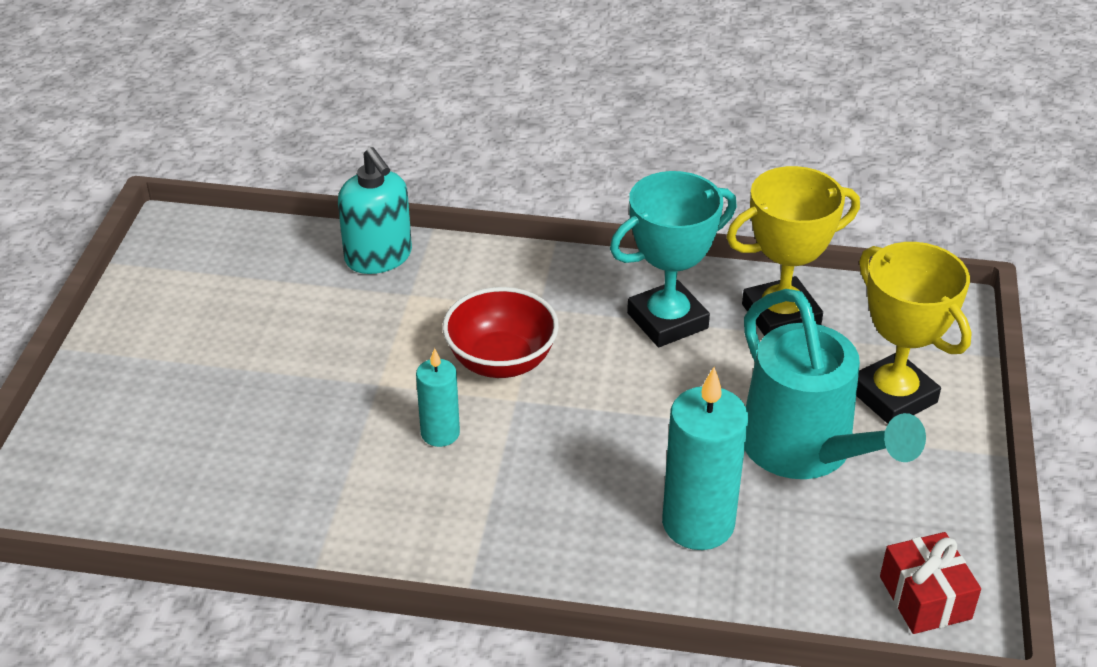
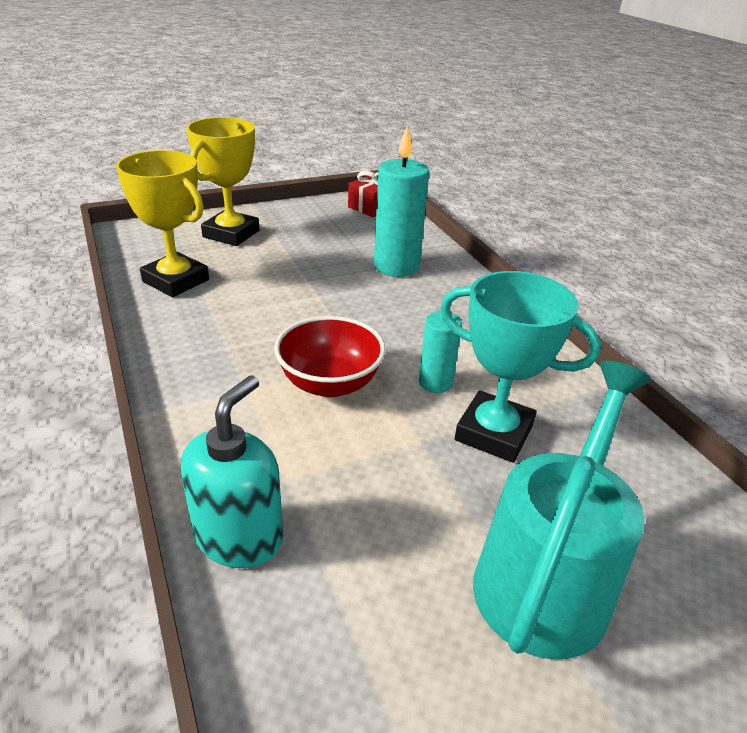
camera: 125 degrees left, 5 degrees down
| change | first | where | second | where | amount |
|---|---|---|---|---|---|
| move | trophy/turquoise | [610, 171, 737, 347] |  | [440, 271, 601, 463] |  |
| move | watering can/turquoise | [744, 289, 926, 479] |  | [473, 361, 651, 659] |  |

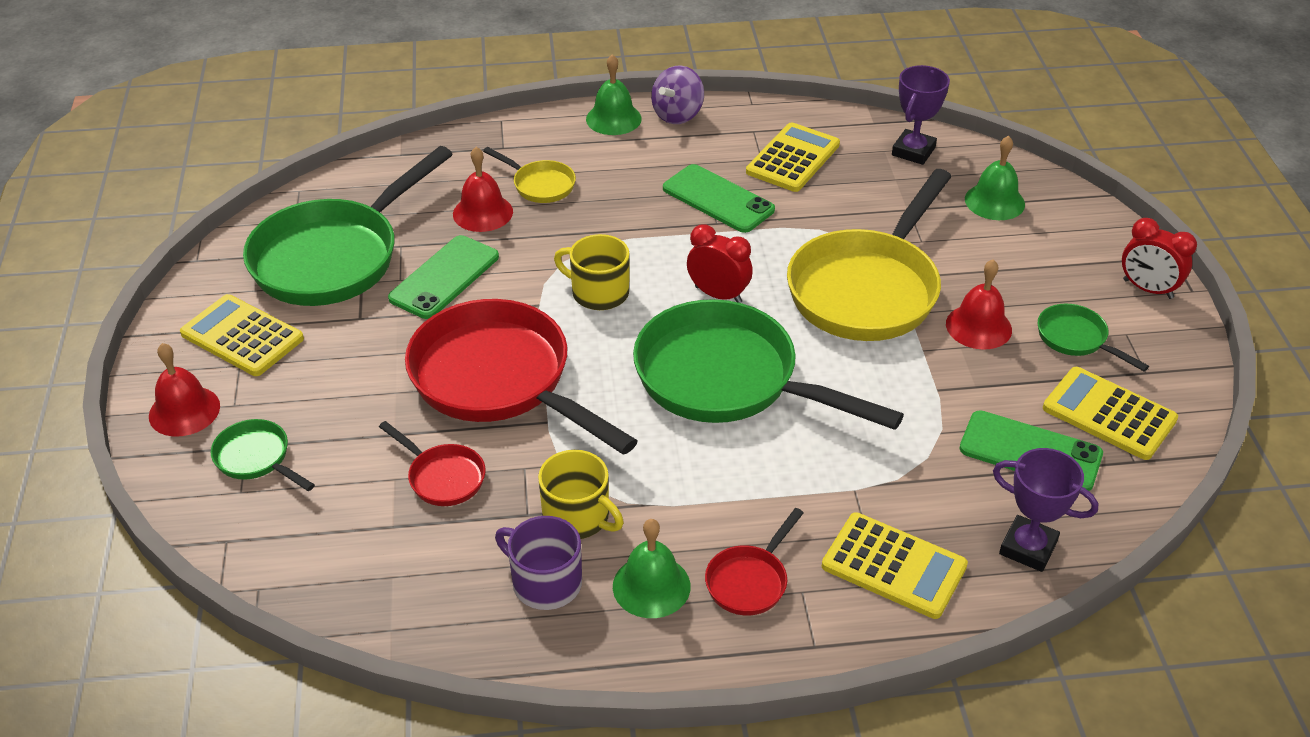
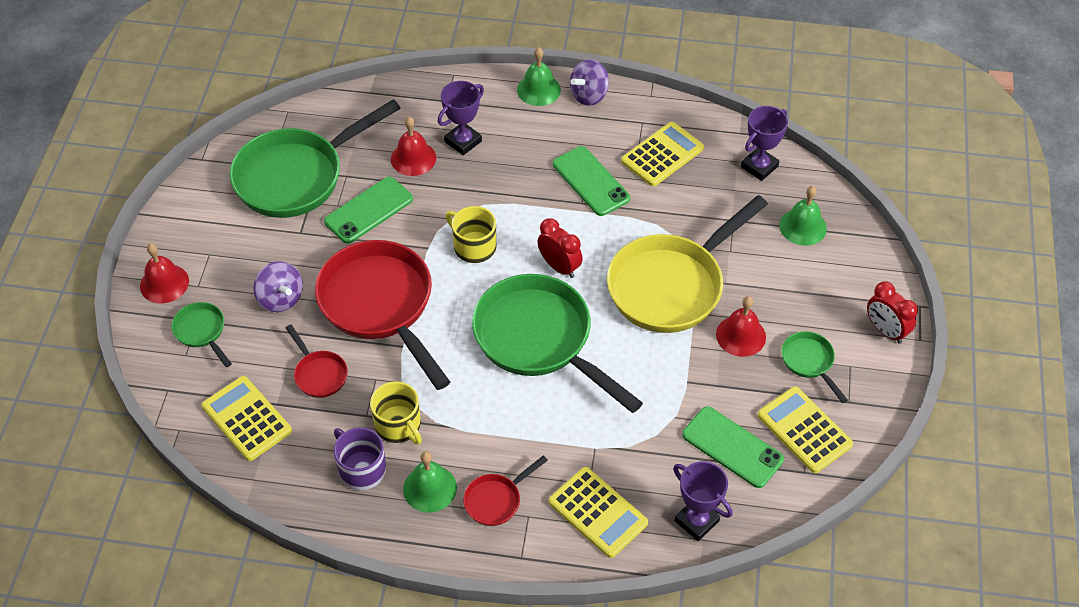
camera: 15 degrees right, 10 degrees up
| change | first | where | second | where | amount |
|---|---|---|---|---|---|
| replace | pan/yellow | [483, 147, 576, 203] | trophy/purple | [438, 81, 484, 155] |  |
| move | calculator/yellow | [180, 294, 304, 376] |  | [202, 376, 292, 461] |  |
| insert |  |  | spinning top/purple | [253, 261, 303, 312] |  |

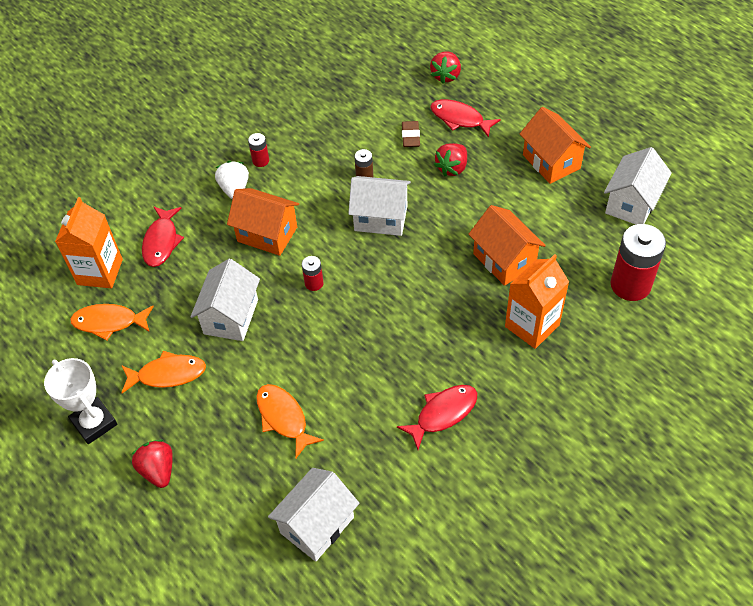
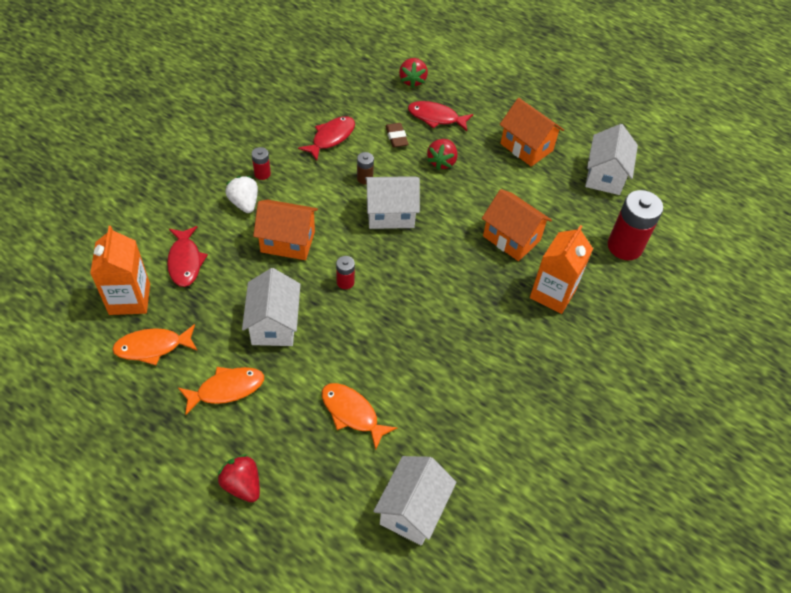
camera: 20 degrees left, 0 degrees up
| change | first | where | second | where | amount |
|---|---|---|---|---|---|
| delete | trophy/white | [44, 358, 117, 444] |  |  |  |
| move | fish/red | [397, 385, 477, 450] |  | [298, 116, 355, 161] |  |

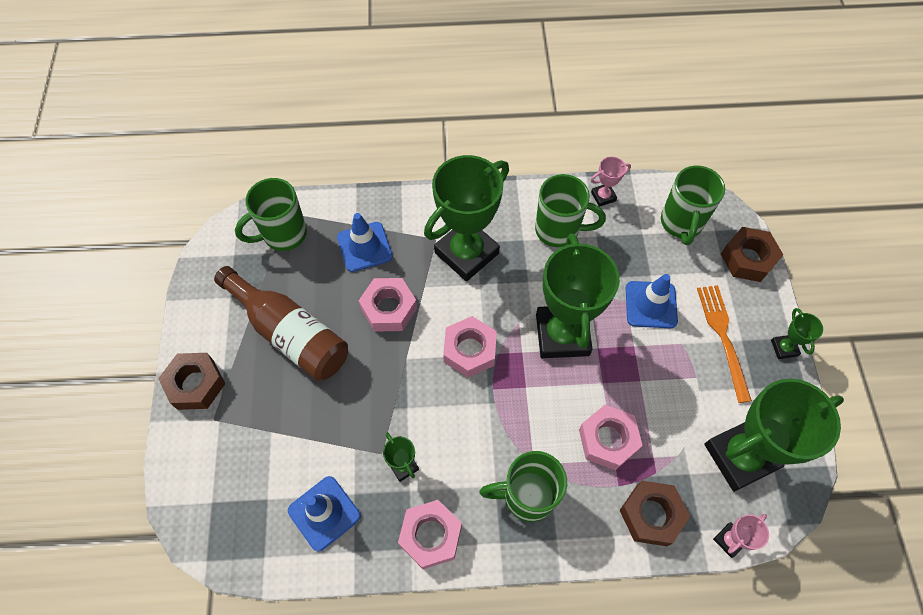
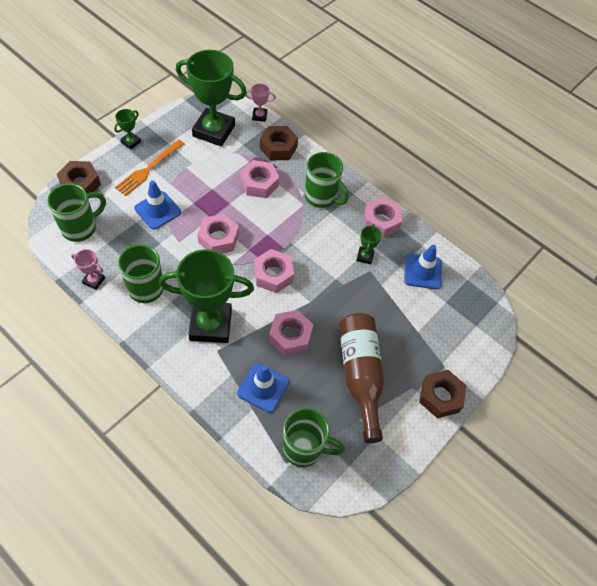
camera: 140 degrees left, 5 degrees down
| change | first | where | second | where | amount |
|---|---|---|---|---|---|
| replace | trophy/green | [536, 233, 620, 358] | nut/pink | [197, 214, 239, 253] |  |

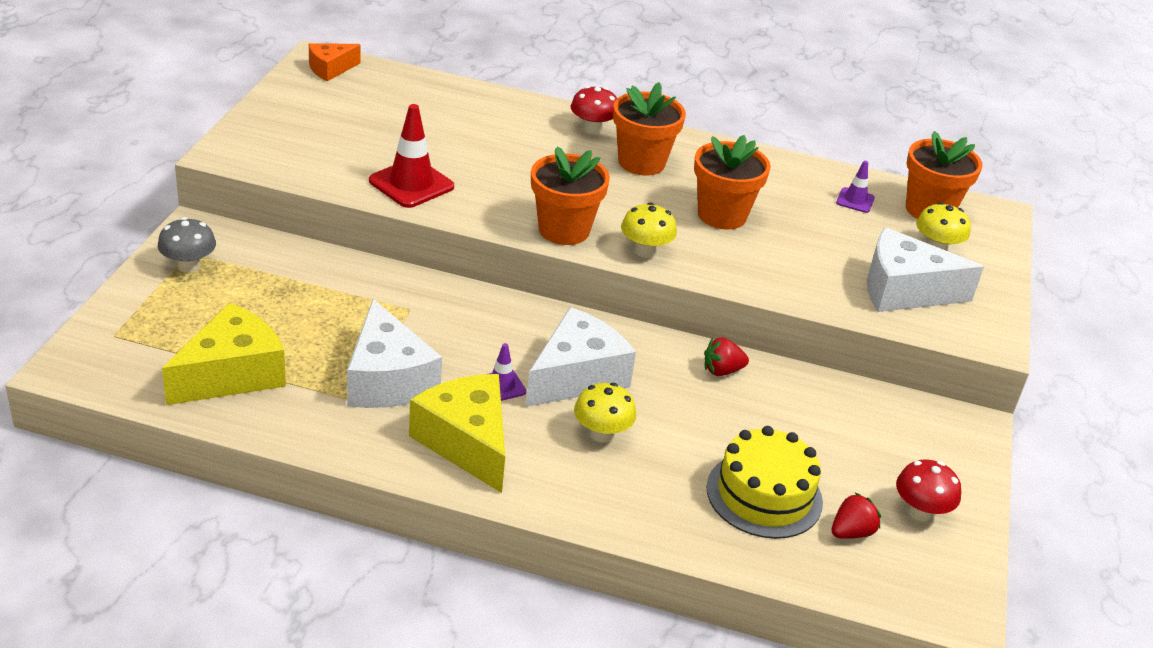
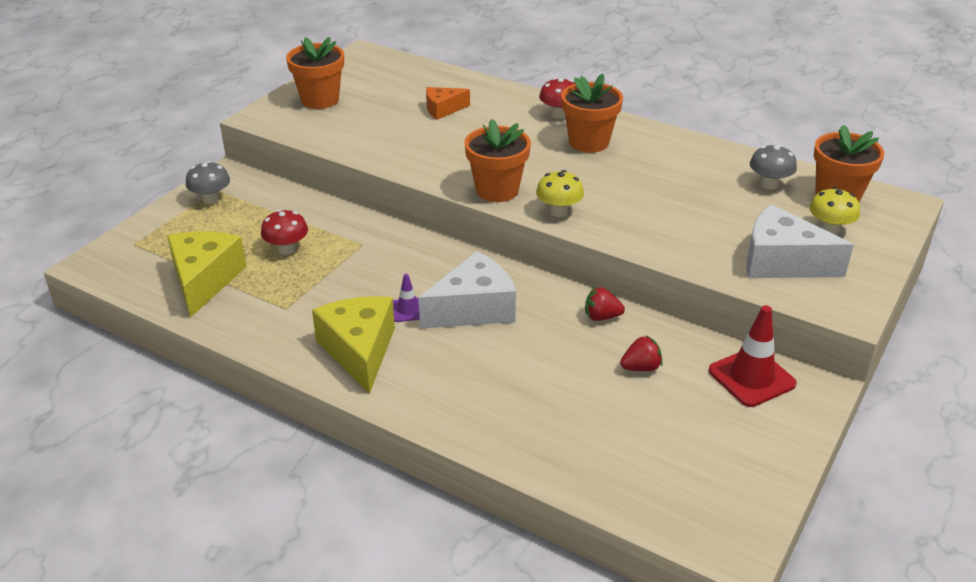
camera: 20 degrees right, 0 degrees up
| change | first | where | second | where | amount |
|---|---|---|---|---|---|
| move | cheese/orange | [309, 43, 361, 81] |  | [426, 87, 470, 120] |  |
| move | traffic cone/red | [369, 104, 454, 208] |  | [709, 305, 797, 407] |  |
| move | flower pot/orange | [694, 135, 771, 230] |  | [286, 37, 344, 109] |  |
| replace | traffic cone/purple | [836, 161, 875, 213] | mushroom/grey | [750, 145, 797, 189] |  |
| delete | cheese/white | [347, 299, 442, 408] |  |  |  |
| rotate | cheese/yellow | [162, 303, 286, 405] |  | [167, 231, 247, 318] | 60 degrees counterclockwise |
| delete | mushroom/yellow | [574, 383, 636, 443] |  |  |  |
| delete | cake/yellow | [706, 426, 823, 539] |  |  |  |
| move | mushroom/red | [896, 459, 961, 521] |  | [261, 209, 308, 255] |  |
| move | strawberry/red | [831, 493, 881, 539] |  | [620, 335, 663, 371] |  |

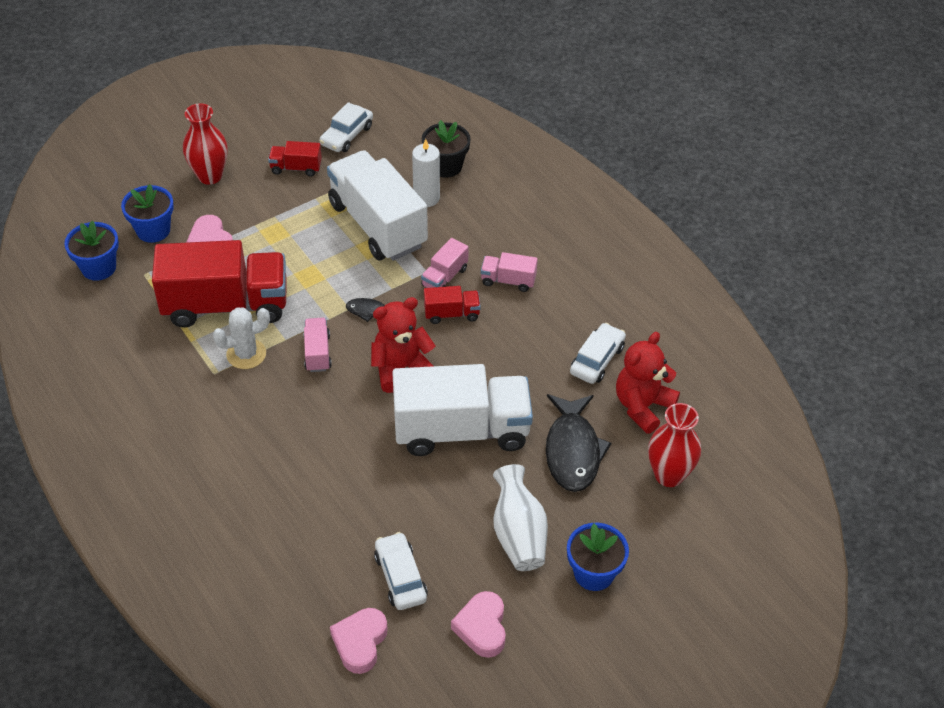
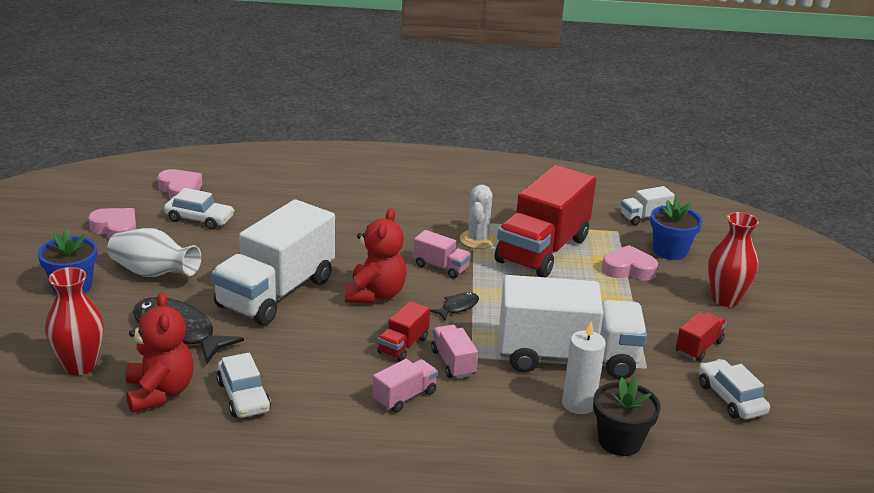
camera: 125 degrees right, 20 degrees down
| change | first | where | second | where | amount |
|---|---|---|---|---|---|
| replace | flower pot/blue | [64, 221, 119, 281] | truck/white | [621, 186, 675, 225] |  |

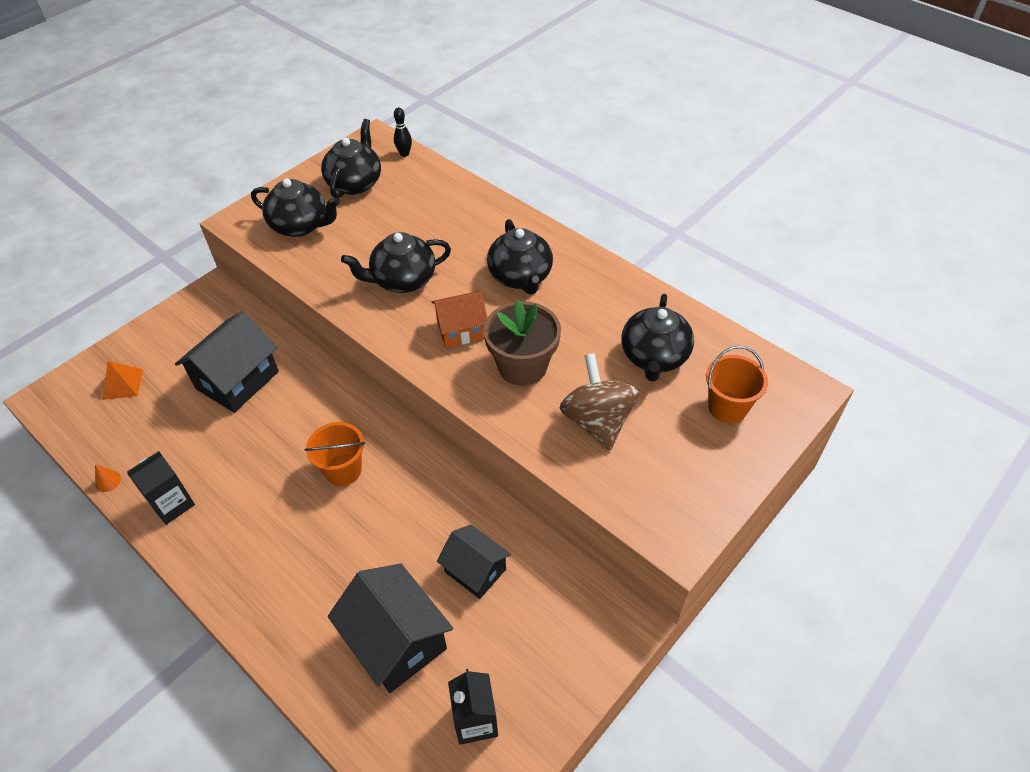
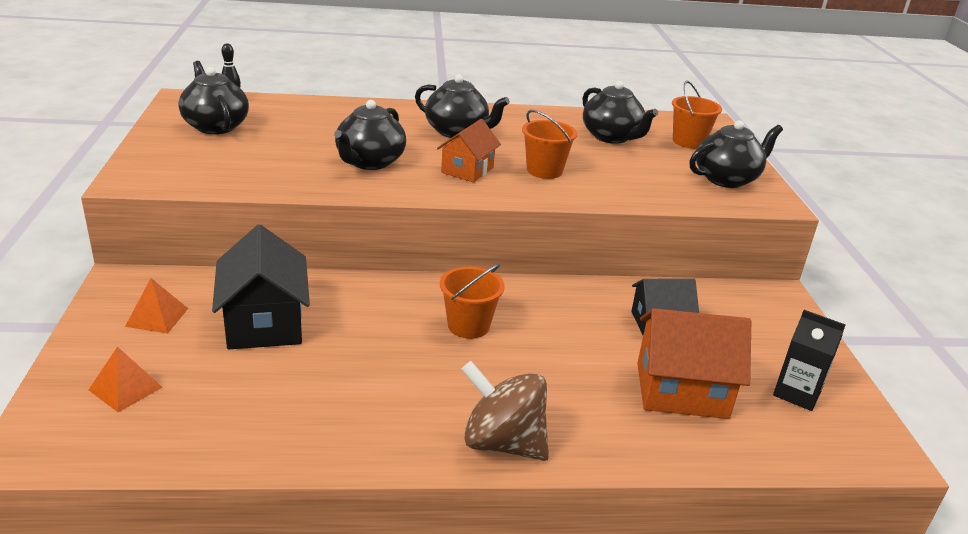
camera: 50 degrees left, 20 degrees down
| change | first | where | second | where | amount |
|---|---|---|---|---|---|
| move | teapot/black | [251, 178, 340, 237] |  | [690, 120, 783, 188] |  |
| replace | flower pot/brown | [483, 300, 561, 386] | bucket/orange | [522, 110, 577, 179] |  |
| move | spinning top/brown | [560, 353, 639, 451] |  | [461, 361, 549, 461] |  |
| delete | carton/black | [127, 451, 195, 525] |  |  |  |
| delete | cone/orange | [95, 464, 121, 492] |  |  |  |
| recolor | house/black | [328, 564, 453, 693] | house/orange | [637, 308, 751, 419] |  |
| insert |  |  | pyramid/orange | [125, 278, 188, 334] |  |

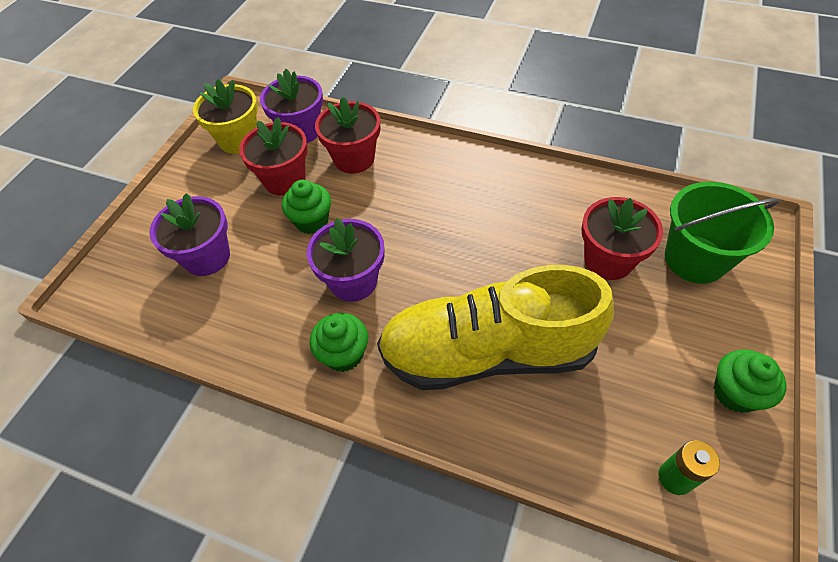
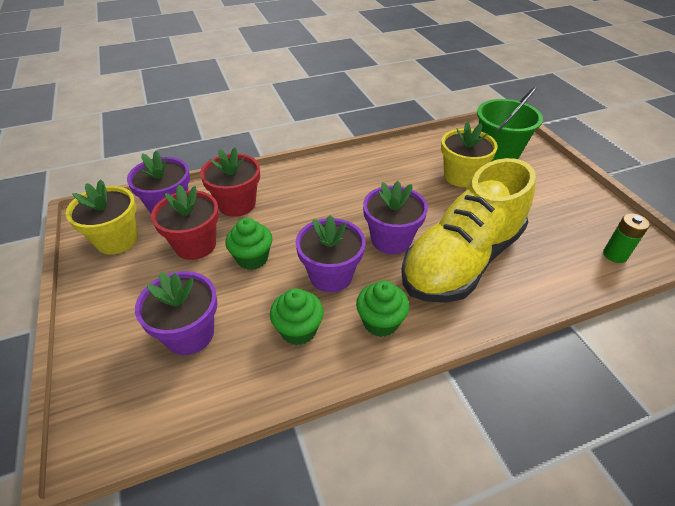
camera: 45 degrees left, 10 degrees down
| change | first | where | second | where | amount |
|---|---|---|---|---|---|
| recolor | flower pot/red | [581, 197, 663, 280] | flower pot/yellow | [441, 122, 498, 187] |  |
| move | cupcake/green | [714, 349, 786, 413] |  | [270, 288, 324, 345] |  |
| insert |  |  | flower pot/purple | [363, 181, 428, 254] |  |

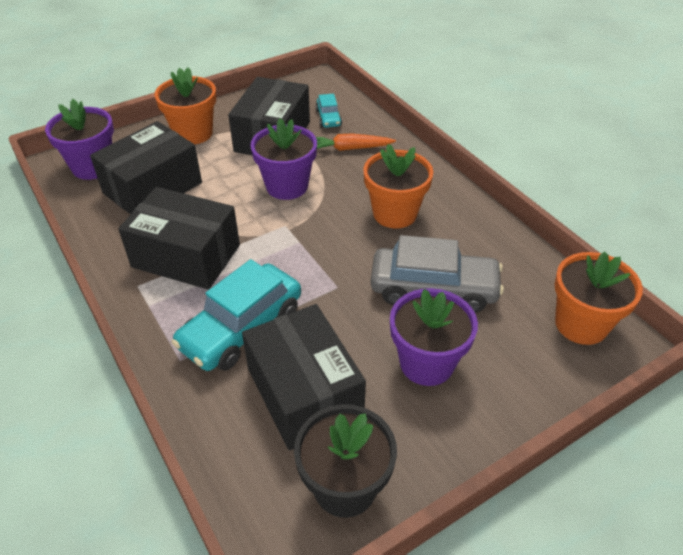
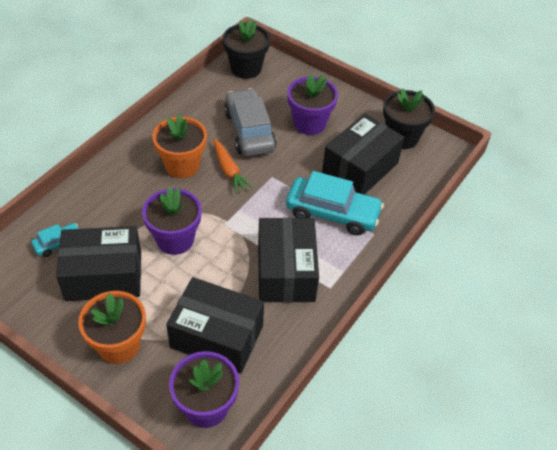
camera: 115 degrees left, 5 degrees up
| change | first | where | second | where | amount |
|---|---|---|---|---|---|
| move | carrot/orange | [316, 133, 396, 151] |  | [214, 139, 253, 194] |  |
| recolor | flower pot/orange | [554, 252, 643, 345] | flower pot/black | [223, 19, 270, 79] |  |

